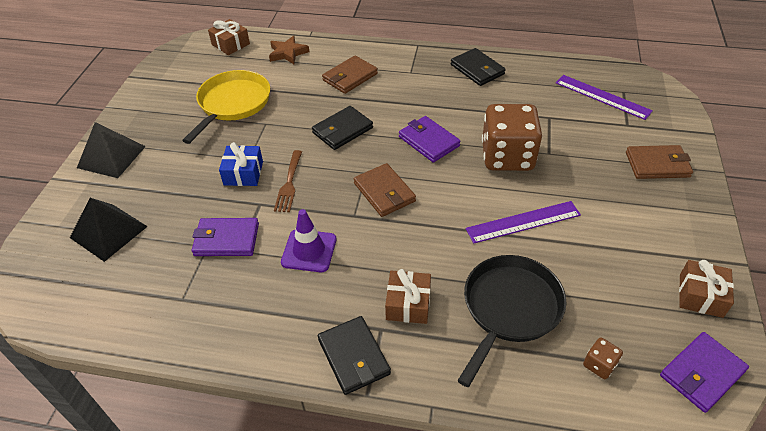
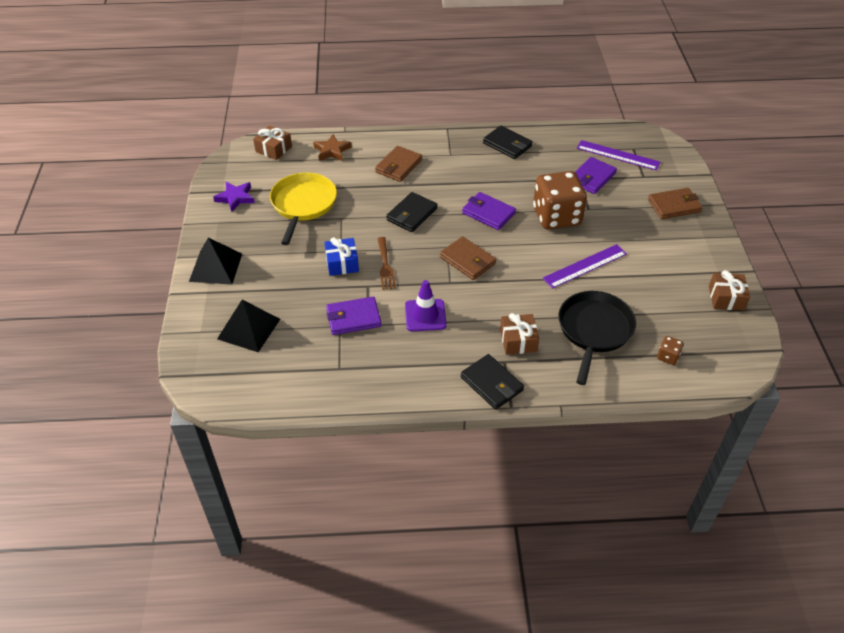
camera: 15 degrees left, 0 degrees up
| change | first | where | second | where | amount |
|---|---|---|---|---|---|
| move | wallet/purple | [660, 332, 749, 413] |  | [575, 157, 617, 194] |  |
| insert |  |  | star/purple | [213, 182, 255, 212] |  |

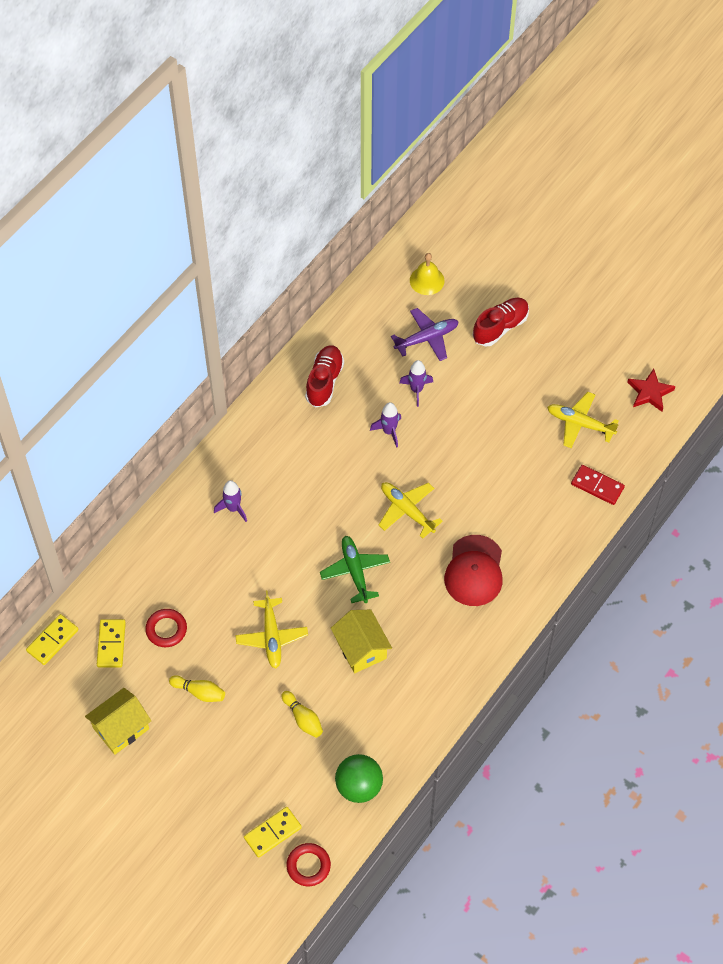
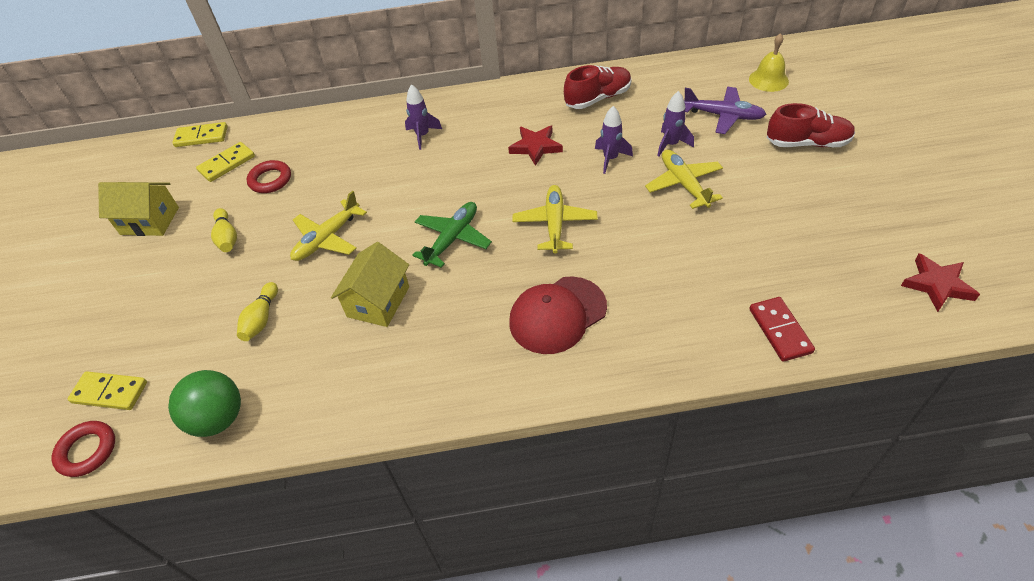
camera: 50 degrees right, 10 degrees down
| change | first | where | second | where | amount |
|---|---|---|---|---|---|
| move | plane/yellow | [547, 392, 619, 448] |  | [645, 149, 723, 209] |  |
| insert |  |  | star/red | [508, 126, 563, 166] |  |

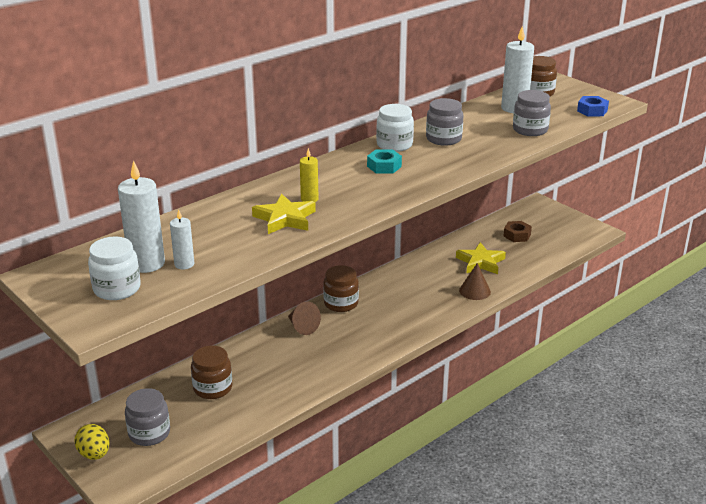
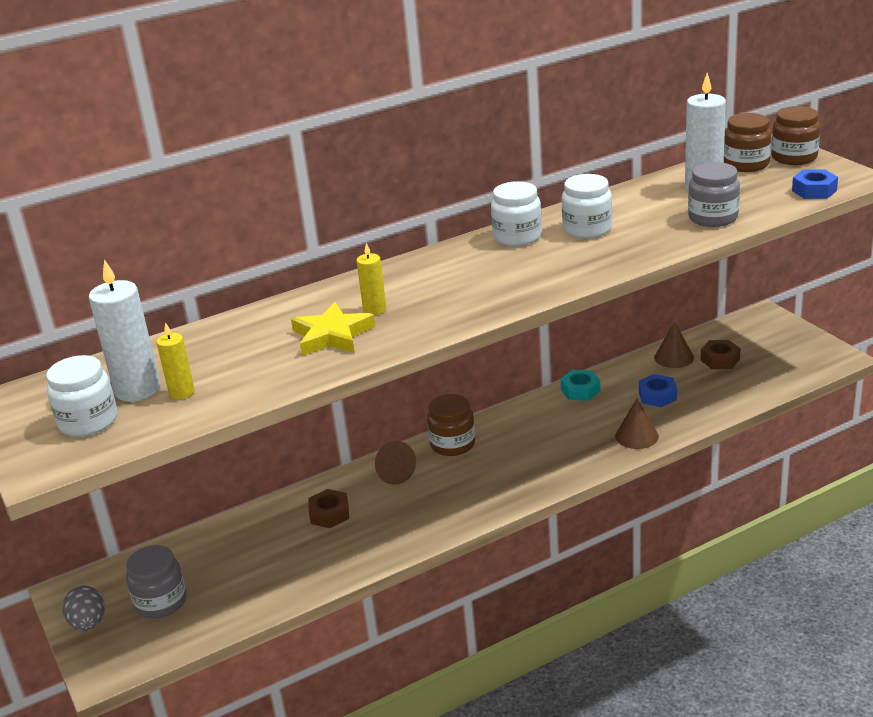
camera: 15 degrees right, 0 degrees up
| change | first | where | second | where | amount |
|---|---|---|---|---|---|
| recolor | jar/grey | [426, 98, 463, 146] | jar/white | [562, 174, 612, 239] |  |
| move | nut/turquoise | [367, 149, 402, 174] |  | [561, 370, 600, 401] |  |
| recolor | candle/white | [170, 209, 194, 270] | candle/yellow | [156, 322, 195, 400] |  |
| replace | star/yellow | [456, 242, 506, 274] | nut/blue | [639, 374, 677, 407] |  |
| move | jar/brown | [191, 346, 232, 399] |  | [771, 106, 820, 165] |  |
| recolor | egg/yellow | [74, 424, 109, 460] | egg/grey | [62, 586, 105, 631] |  |
| insert |  |  | cone/brown | [654, 322, 694, 368] |  |
| insert |  |  | nut/brown | [308, 489, 349, 528] |  |

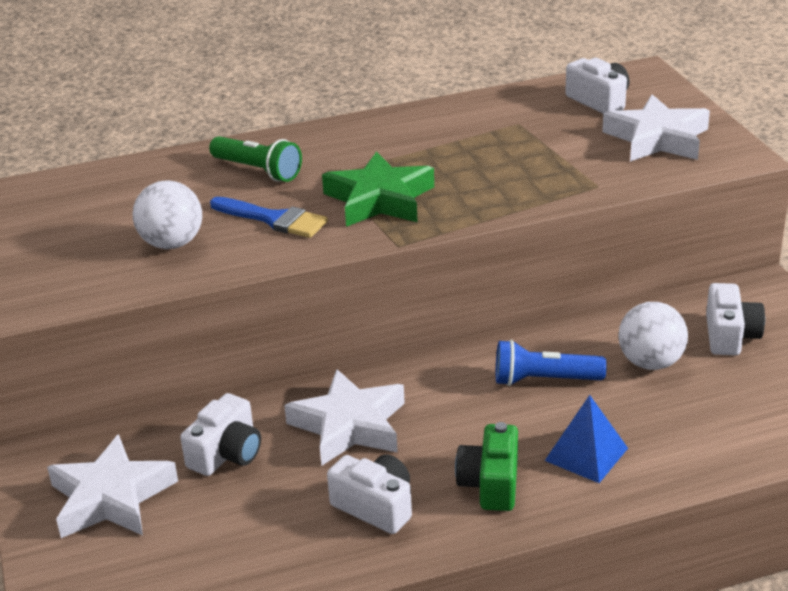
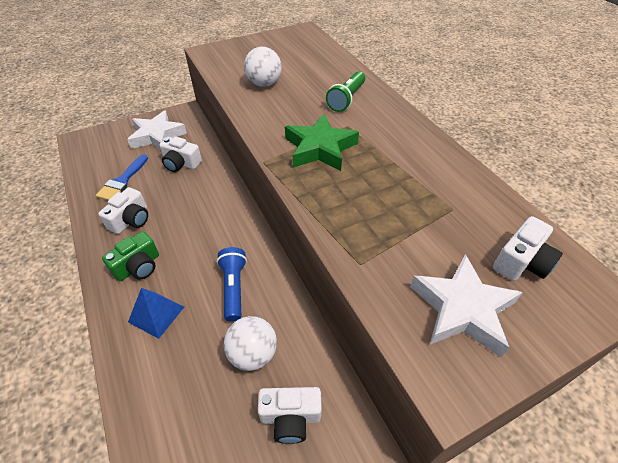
camera: 80 degrees right, 15 degrees up
| change | first | where | second | where | amount |
|---|---|---|---|---|---|
| move | brush/blue | [210, 197, 328, 238] |  | [96, 154, 148, 200] |  |
| delete | star/white | [284, 369, 405, 466] |  |  |  |
| rotate | camera/green | [455, 422, 518, 511] |  | [102, 231, 159, 281] | 135 degrees clockwise |

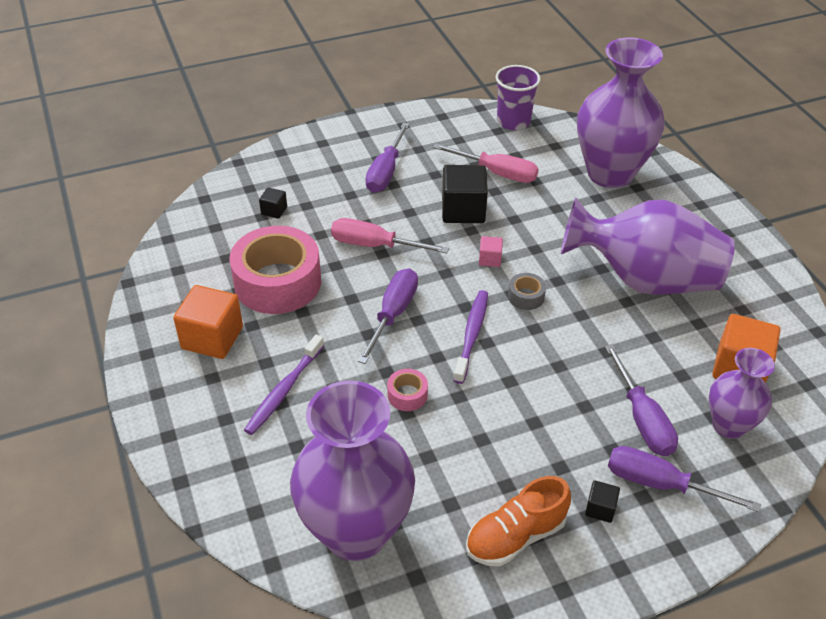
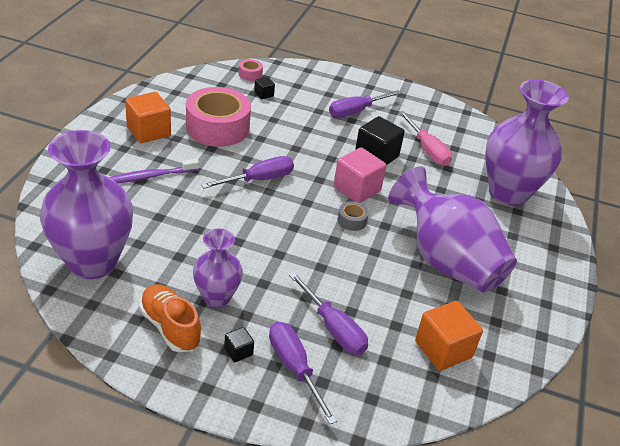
camera: 35 degrees right, 5 degrees down
| change | first | where | second | where | amount |
|---|---|---|---|---|---|
| delete | cup/purple | [496, 65, 541, 131] |  |  |  |
| delete | screwdriver/pink | [331, 218, 449, 253] |  |  |  |
| resize | cube/pink | [479, 236, 503, 267] |  | [334, 147, 386, 203] | x2.06 |
| delete | toothbrush/purple | [453, 290, 488, 384] |  |  |  |
| rotate | screwdriver/purple | [605, 344, 678, 456] |  | [289, 272, 368, 355] | 60 degrees counterclockwise |
| move | vase/purple | [709, 348, 775, 439] |  | [193, 229, 243, 308] |  |
| move | tape/pink | [387, 369, 428, 411] |  | [239, 59, 263, 81] |  |
| rotate | shoe/orange | [466, 476, 571, 567] |  | [139, 284, 202, 352] | 45 degrees clockwise |

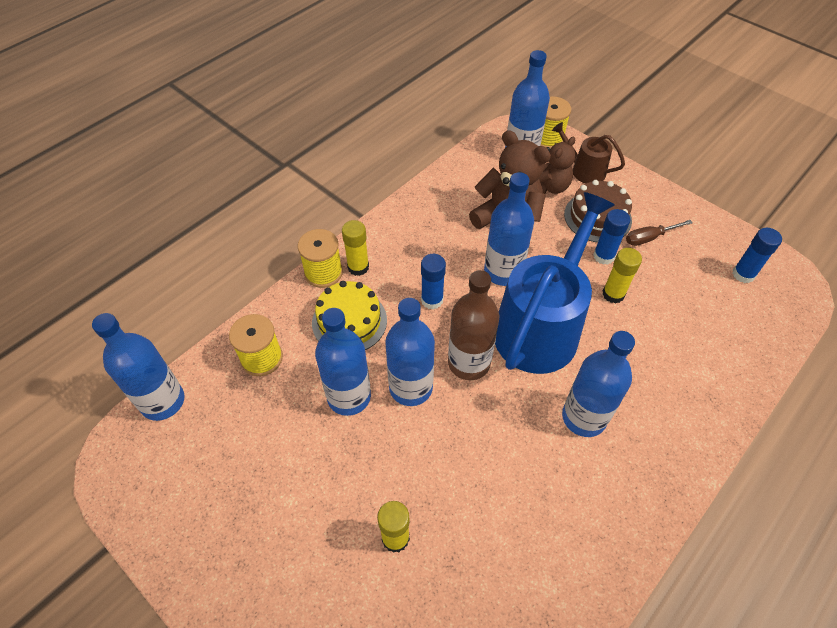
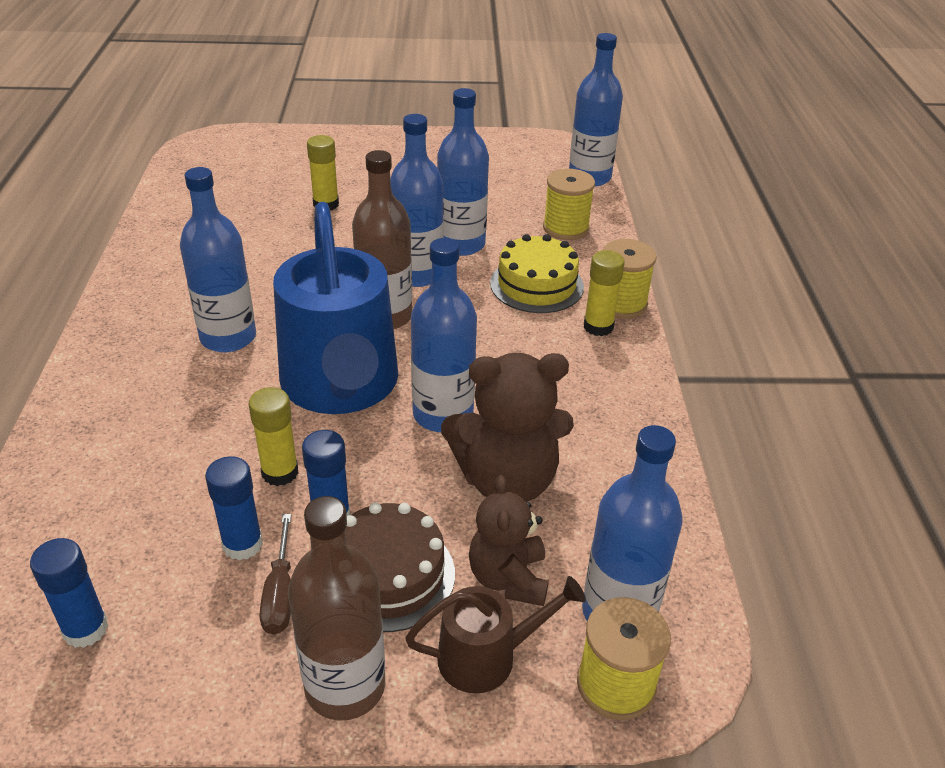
camera: 135 degrees right, 15 degrees down
| change | first | where | second | where | amount |
|---|---|---|---|---|---|
| rotate | screwdriver/brown | [626, 220, 693, 246] |  | [260, 514, 291, 635] | 150 degrees clockwise |
| move | glue stick/blue | [421, 254, 446, 309] |  | [205, 456, 263, 561] |  |
| insert |  |  | bottle/brown | [288, 496, 385, 721] |  |

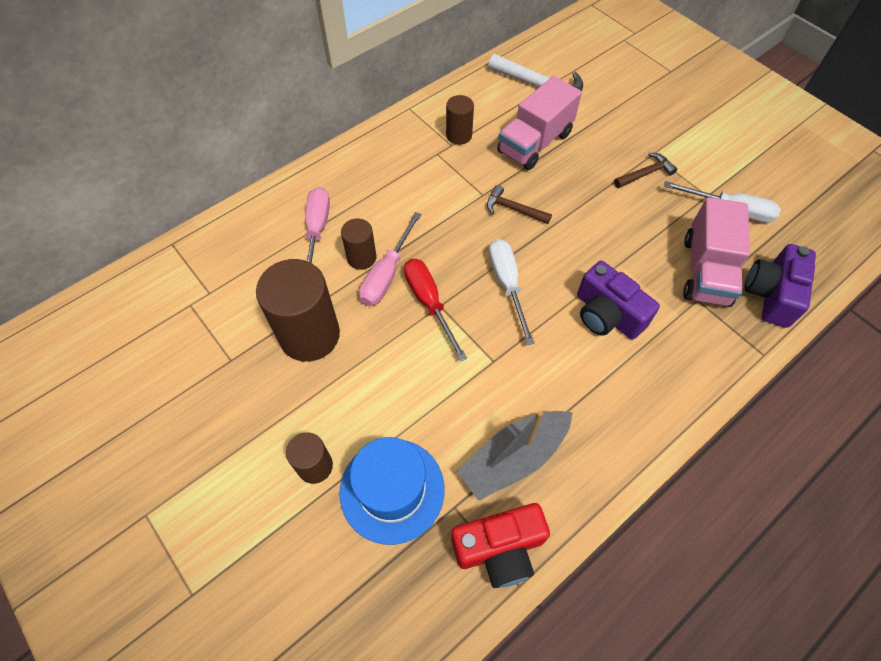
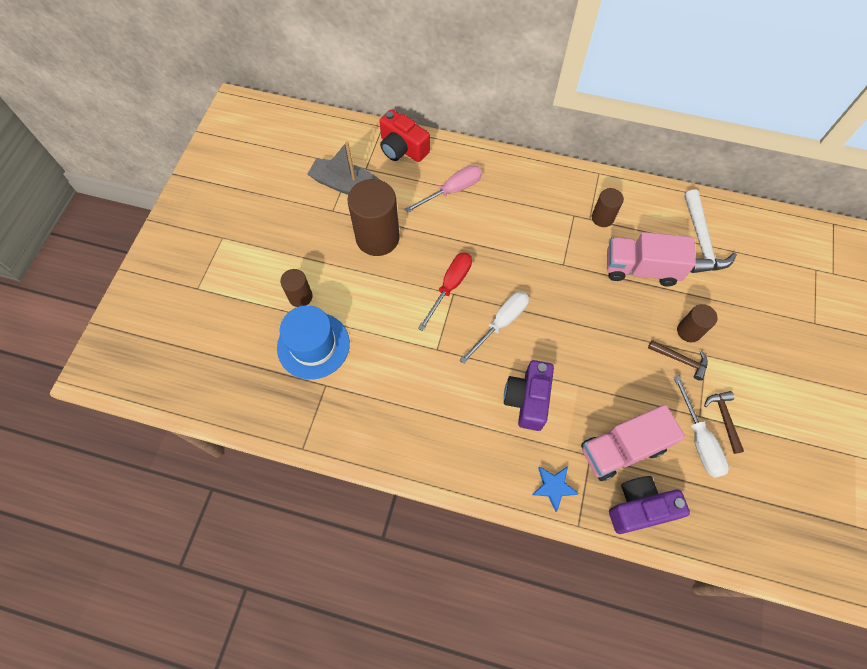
camera: 55 degrees right, 5 degrees up
| change | first | where | second | where | amount |
|---|---|---|---|---|---|
| move | hammer/brown | [487, 185, 552, 224] |  | [704, 391, 744, 454] |  |
| delete | screwdriver/pink | [359, 212, 421, 306] |  |  |  |
| move | cylinder/brown | [341, 218, 377, 270] |  | [677, 304, 717, 342] |  |
| move | boat/grey | [457, 411, 573, 501] |  | [307, 141, 380, 195] |  |
| move | camera/red | [451, 503, 550, 588] |  | [379, 109, 430, 162] |  |
| insert |  |  | star/blue | [532, 466, 579, 512] |  |

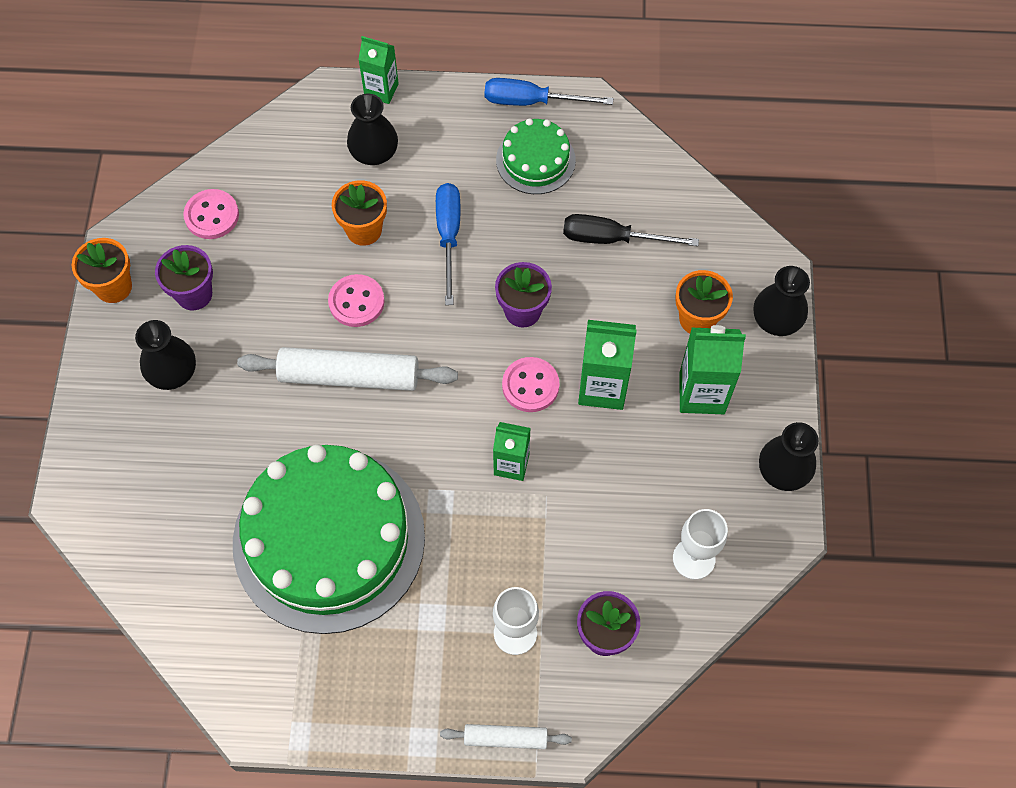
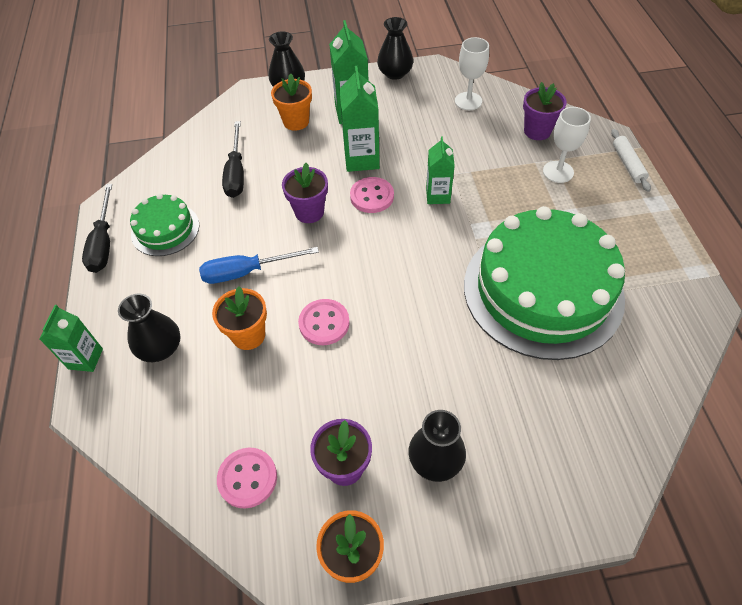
camera: 100 degrees left, 10 degrees down
| change | first | where | second | where | amount |
|---|---|---|---|---|---|
| recolor | screwdriver/blue | [485, 78, 613, 106] | screwdriver/black | [82, 184, 112, 273] |  |
| delete | rolling pin/white | [237, 347, 458, 391] |  |  |  |

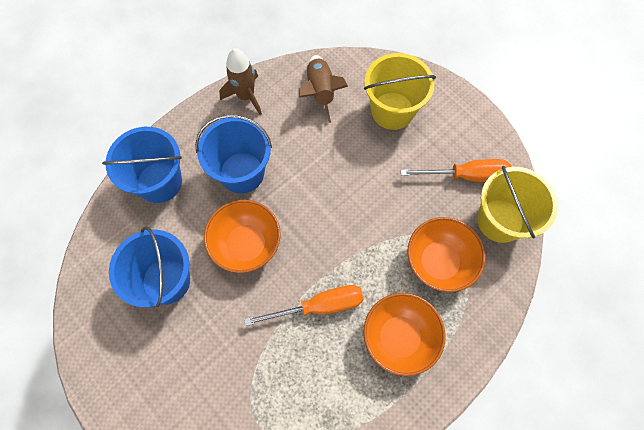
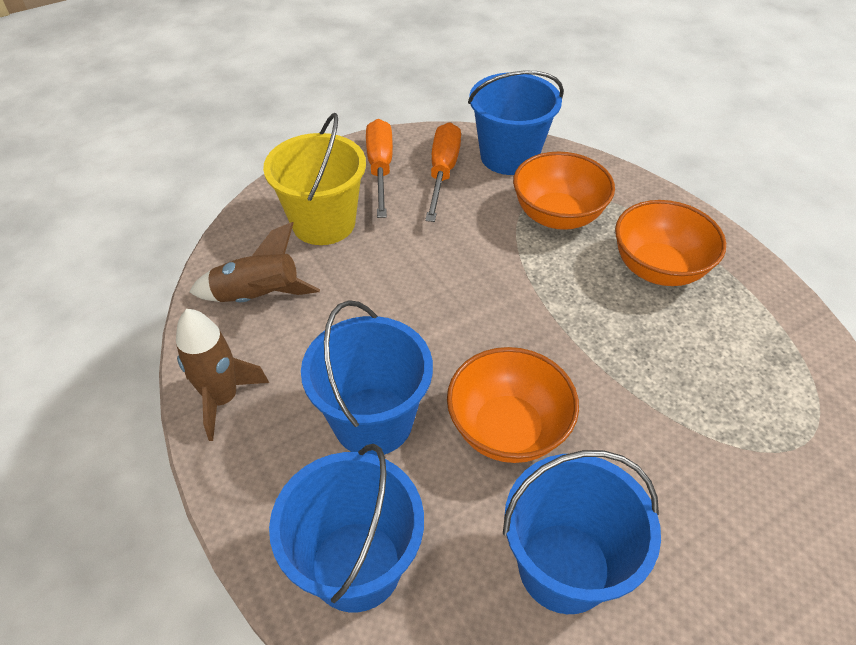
camera: 80 degrees left, 20 degrees down
| change | first | where | second | where | amount |
|---|---|---|---|---|---|
| recolor | bucket/yellow | [477, 166, 558, 243] | bucket/blue | [468, 70, 564, 175] |  |
| move | screwdriver/orange | [244, 285, 363, 326] |  | [366, 119, 393, 218] |  |

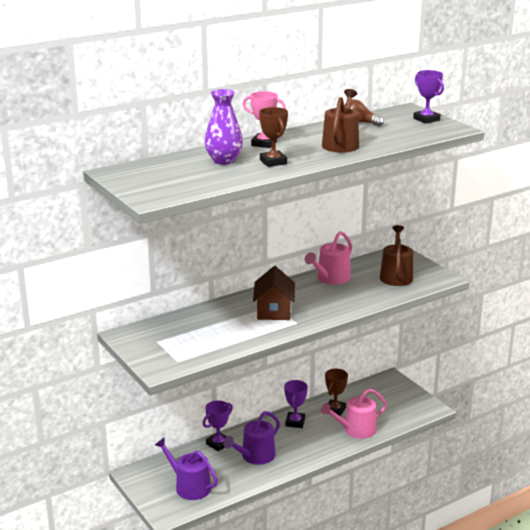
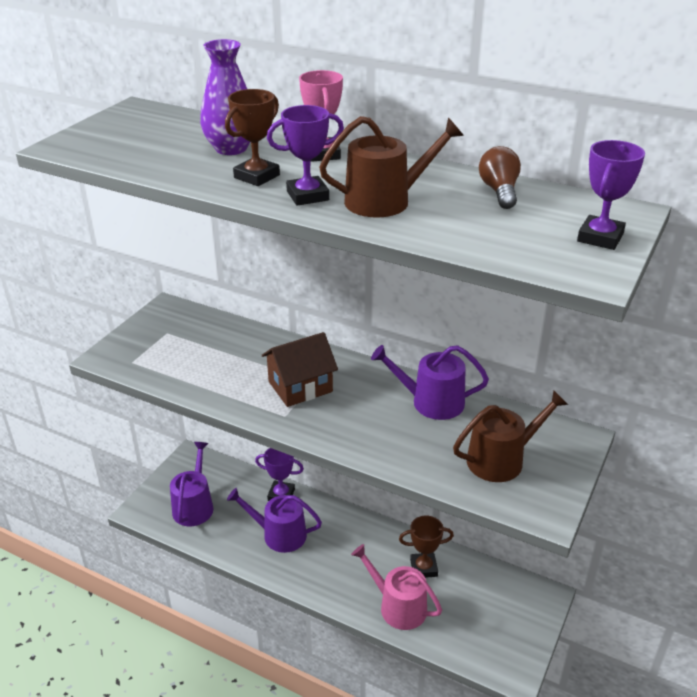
camera: 60 degrees right, 10 degrees up
| change | first | where | second | where | amount |
|---|---|---|---|---|---|
| recolor | watering can/pink | [305, 231, 352, 285] | watering can/purple | [371, 345, 489, 420] |  |
| move | trophy/purple | [284, 380, 308, 428] |  | [267, 105, 344, 206] |  |

